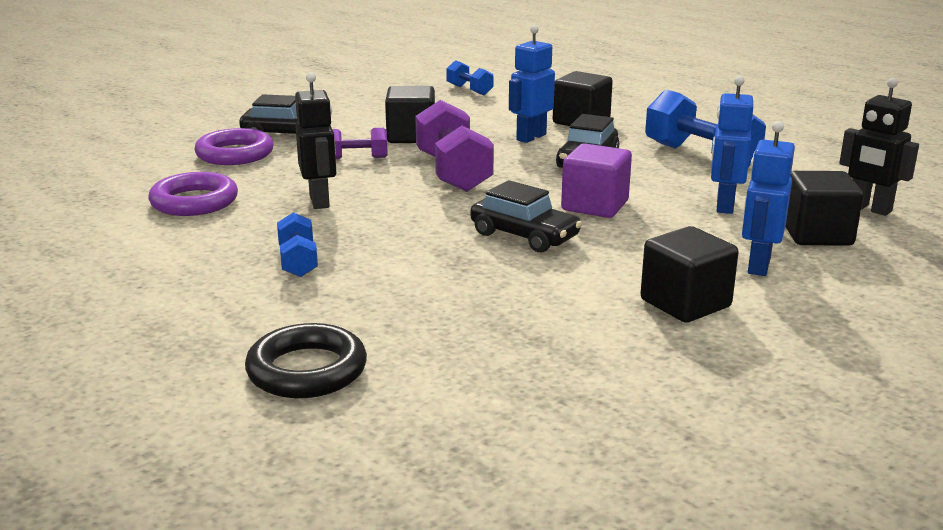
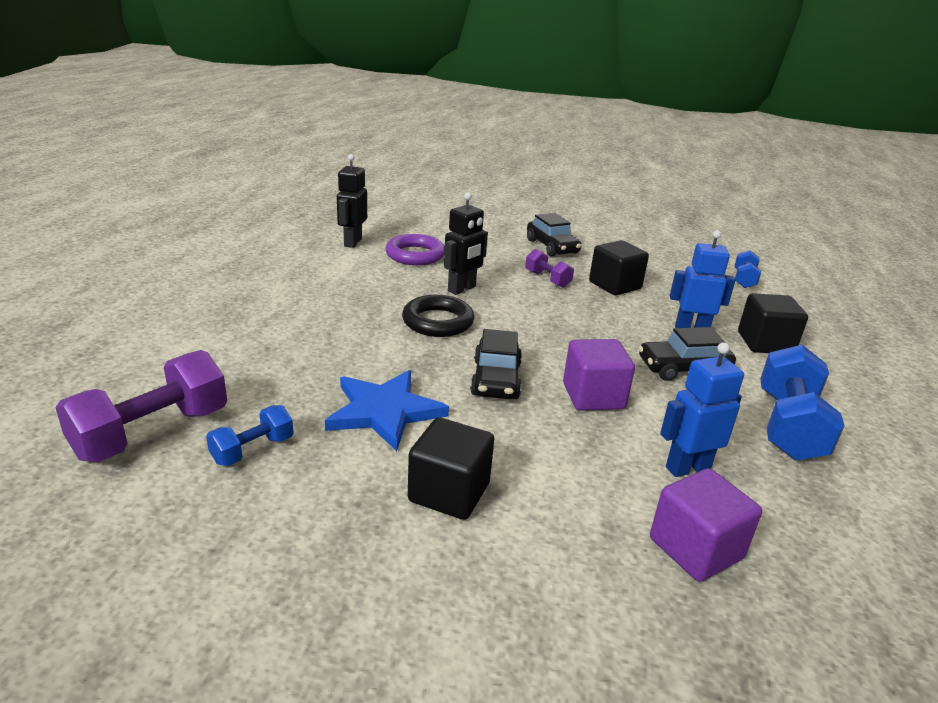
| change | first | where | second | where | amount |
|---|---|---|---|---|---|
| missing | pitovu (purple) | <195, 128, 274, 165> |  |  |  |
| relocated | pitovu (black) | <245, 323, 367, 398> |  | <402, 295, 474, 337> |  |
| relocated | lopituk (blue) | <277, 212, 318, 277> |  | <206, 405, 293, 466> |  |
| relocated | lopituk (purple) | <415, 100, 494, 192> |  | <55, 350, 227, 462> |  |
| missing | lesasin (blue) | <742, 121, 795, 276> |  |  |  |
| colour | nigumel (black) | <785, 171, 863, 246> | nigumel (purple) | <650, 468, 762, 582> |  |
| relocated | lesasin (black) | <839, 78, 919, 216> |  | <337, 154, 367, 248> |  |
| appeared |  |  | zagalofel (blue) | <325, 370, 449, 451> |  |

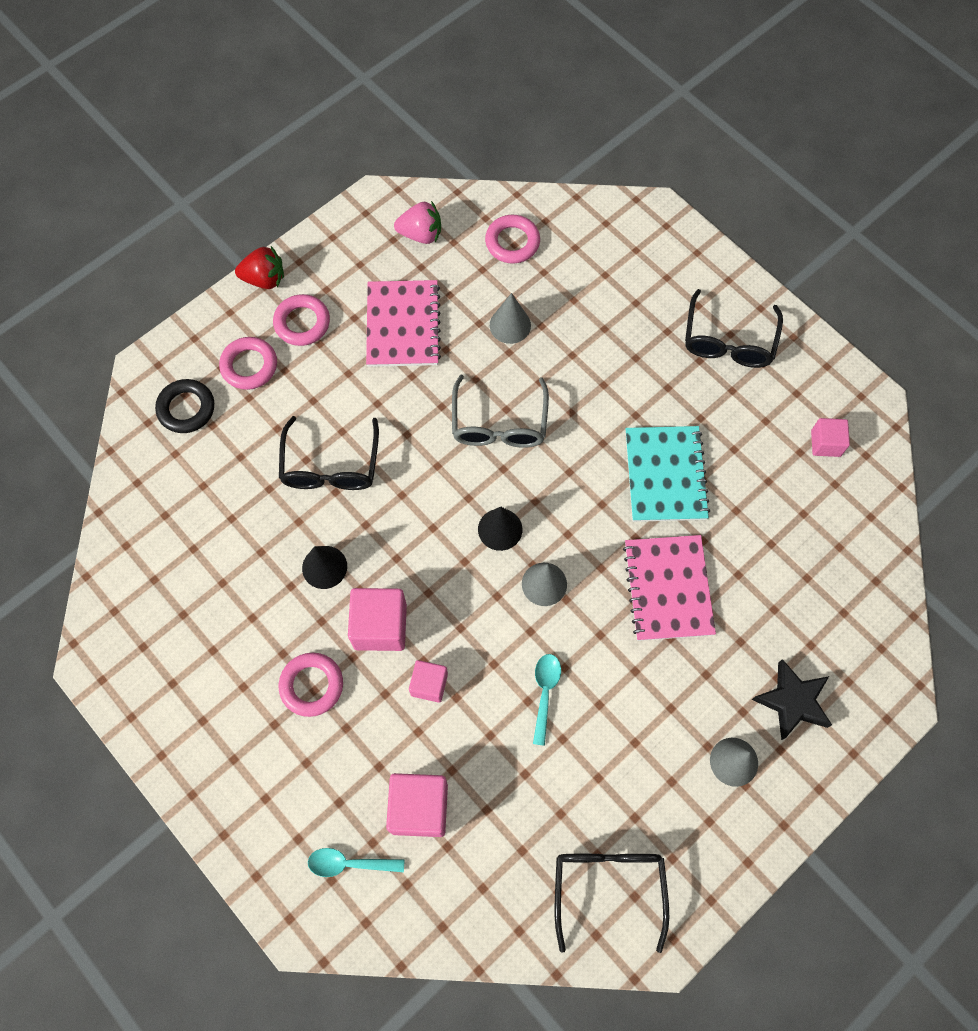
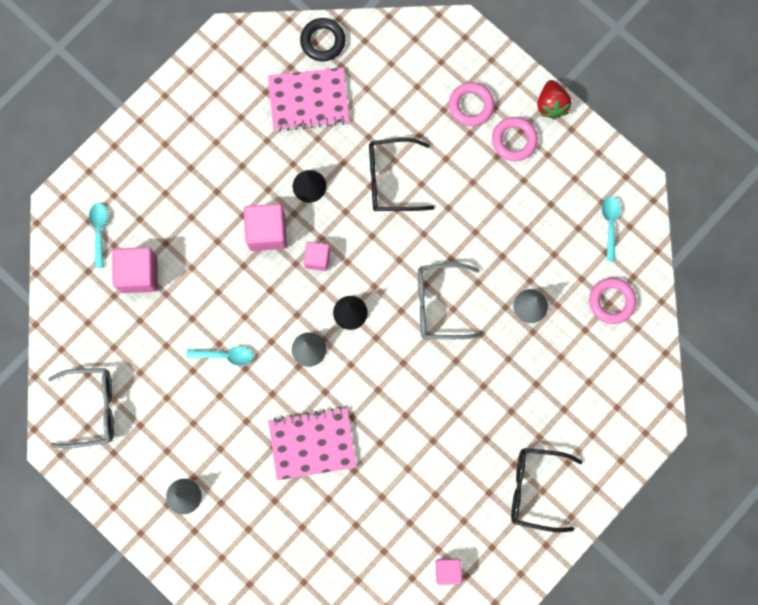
| change | first | where | second | where | amount |
|---|---|---|---|---|---|
| relocated | pitovu (black) | <155, 379, 214, 433> |  | <300, 18, 345, 61> |  |
| missing | pitovu (pink) | <279, 653, 343, 717> |  |  |  |
| relocated | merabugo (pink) | <366, 280, 441, 367> |  | <268, 67, 349, 131> |  |
| exchanged | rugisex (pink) | <394, 201, 441, 244> | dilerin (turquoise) | <602, 196, 621, 261> |  |
| relocated | nigumel (pink) | <409, 660, 448, 703> |  | <303, 242, 330, 271> |  |
| colour | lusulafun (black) | <555, 854, 669, 953> | lusulafun (grey) | <48, 368, 114, 448> |  |
| missing | merabugo (turquoise) | <626, 426, 710, 522> |  |  |  |
| missing | zagalofel (black) | <752, 659, 832, 740> |  |  |  |

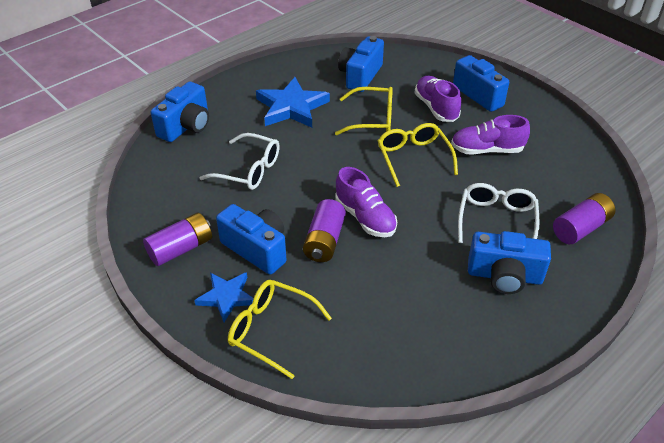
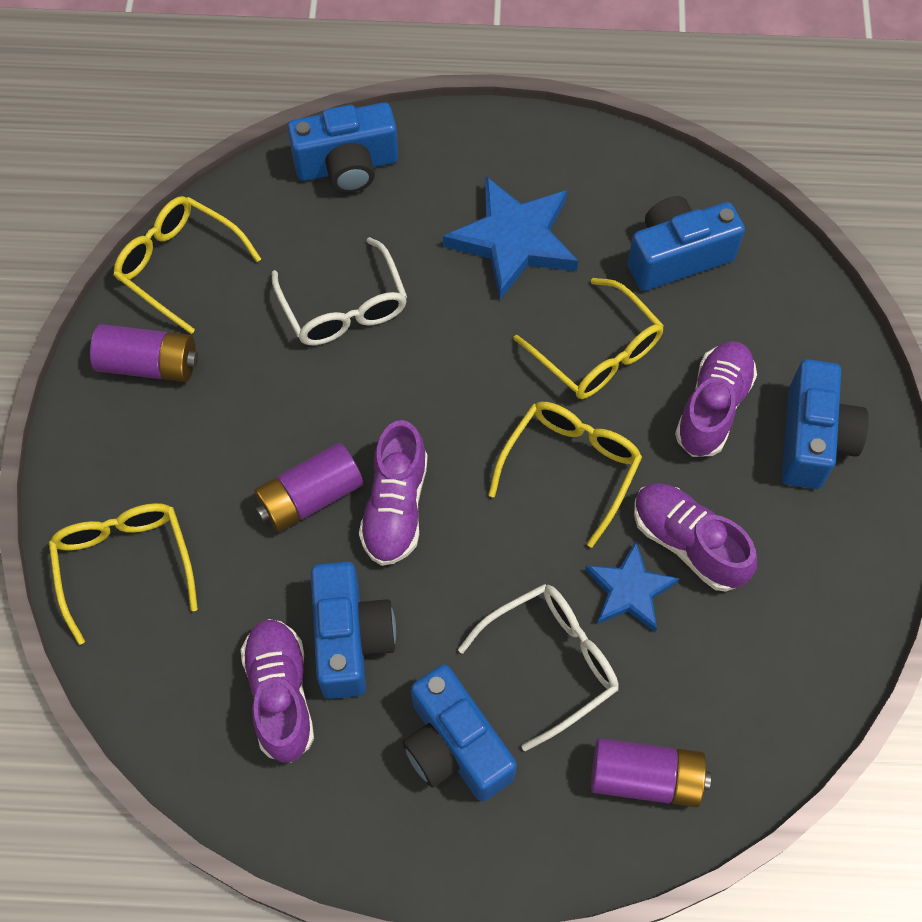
| change | first | where | second | where | amount |
|---|---|---|---|---|---|
| relocated | zagalofel (blue) | <194, 272, 254, 322> |  | <585, 541, 680, 632> |  |
| relocated | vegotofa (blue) | <216, 204, 287, 275> |  | <311, 562, 396, 699> |  |
| appeared |  |  | lusulafun (yellow) | <113, 196, 261, 334> |  |
| appeared |  |  | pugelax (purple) | <241, 619, 314, 763> |  |

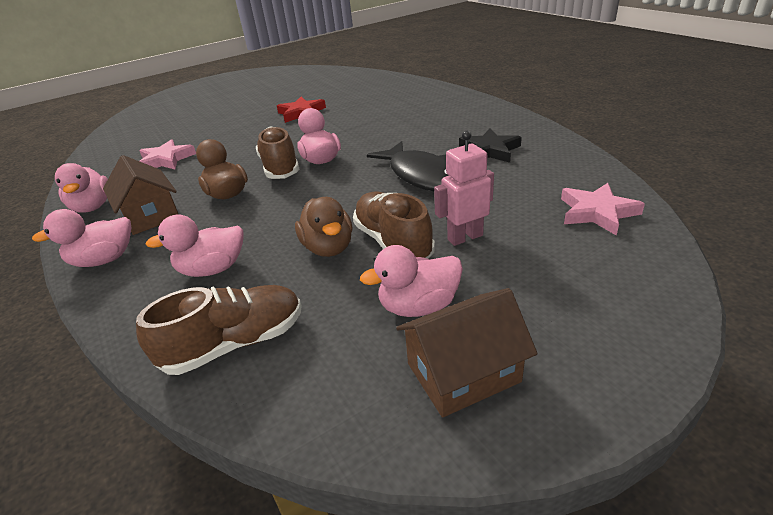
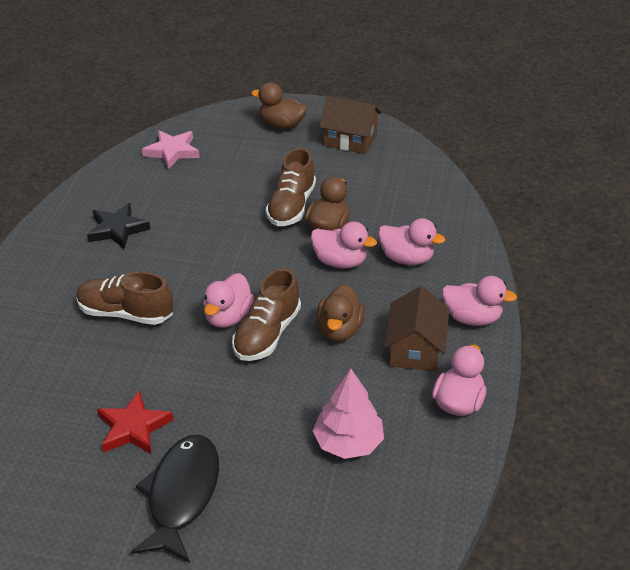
| change | first | where | second | where | amount |
|---|---|---|---|---|---|
| relocated | pugelax (brown) | <136, 285, 302, 375> |  | <76, 272, 173, 325> |  |
| exchanged | zagalofel (pink) | <139, 139, 196, 169> | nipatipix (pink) | <313, 369, 384, 459> |  |
| relocated | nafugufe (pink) | <360, 245, 463, 317> |  | <311, 221, 377, 269> |  |
| relocated | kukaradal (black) | <367, 141, 449, 191> |  | <131, 435, 219, 563> |  |
| missing | lesasin (pink) | <434, 131, 494, 246> |  |  |  |
| appeared |  |  | nafugufe (brown) | <251, 82, 307, 129> |  |

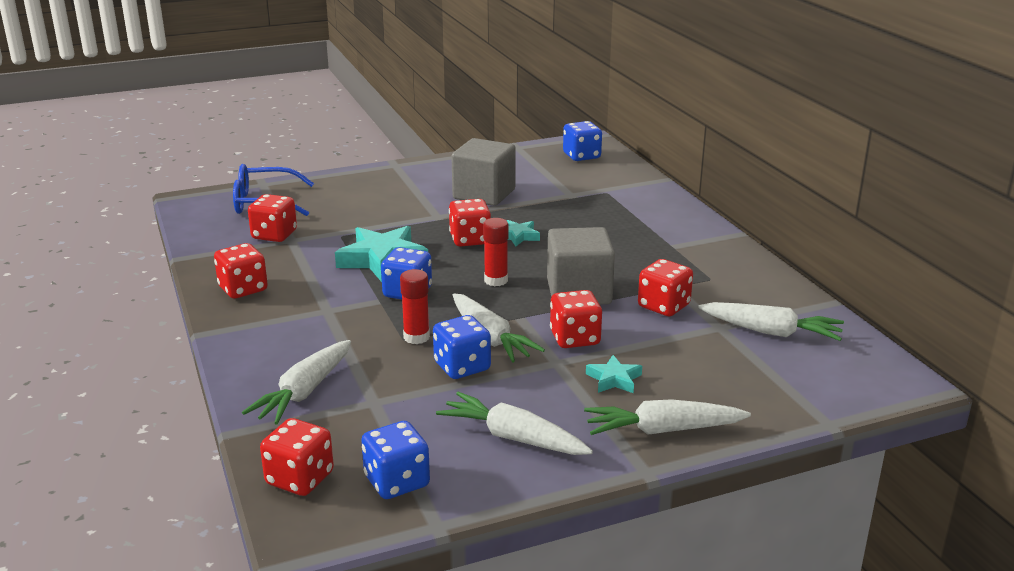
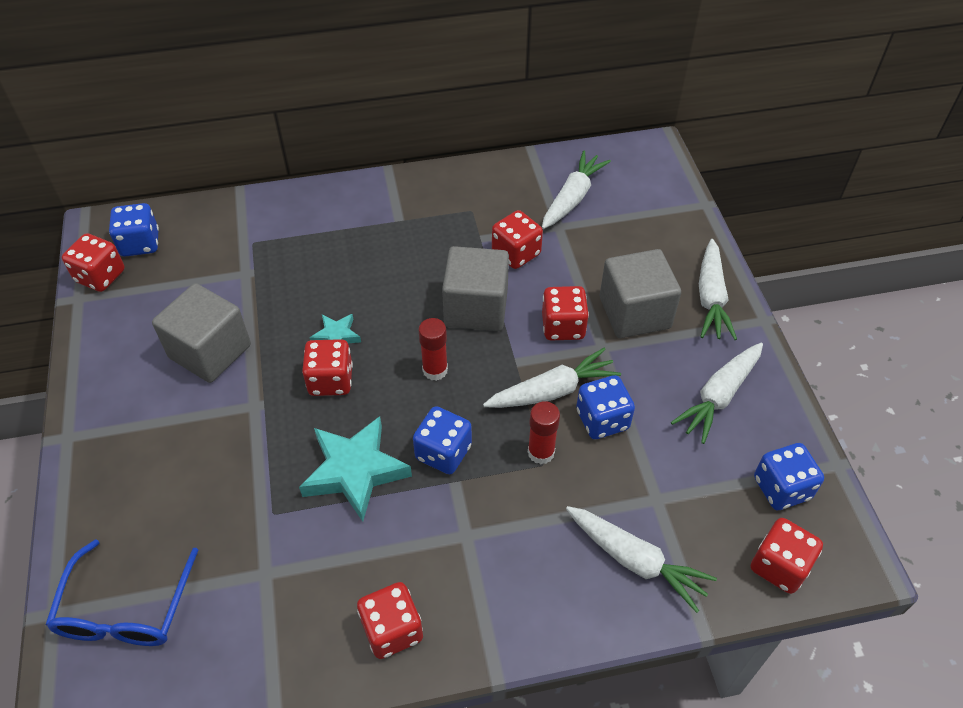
| change | first | where | second | where | amount |
|---|---|---|---|---|---|
| relocated | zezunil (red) | <248, 194, 297, 242> |  | <62, 233, 125, 292> |  |
| exchanged | zagalofel (turquoise) | <586, 355, 642, 393> | nigumel (grey) | <600, 249, 681, 338> |  |

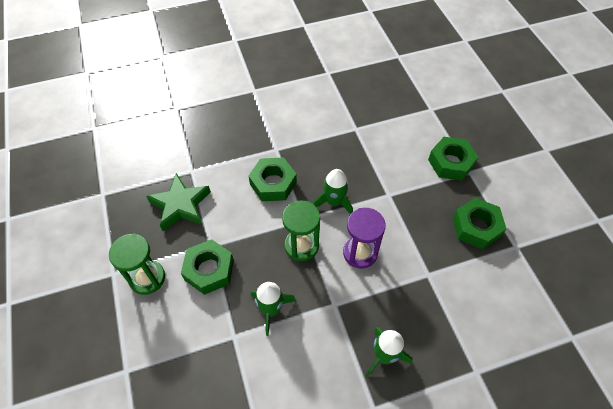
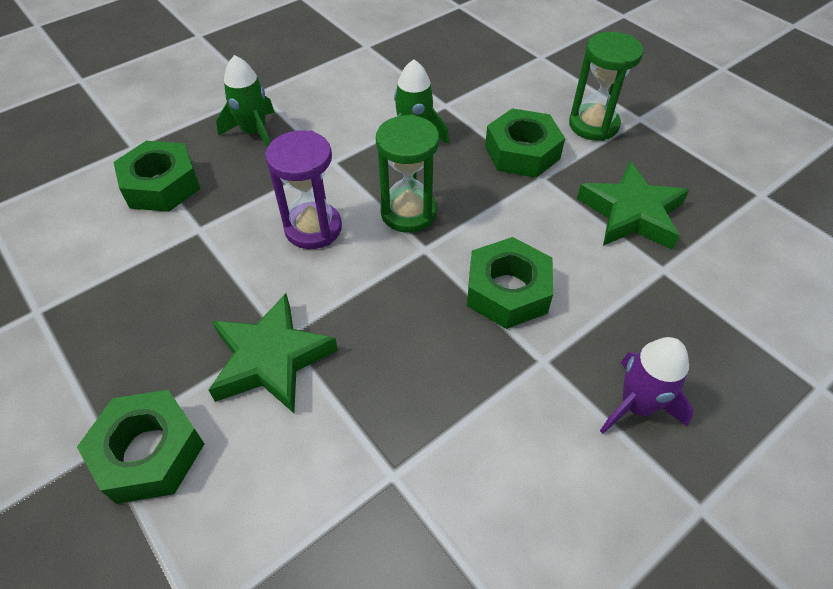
| change | first | where | second | where | amount |
|---|---|---|---|---|---|
| missing | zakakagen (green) | <313, 169, 353, 214> |  |  |  |
| relocated | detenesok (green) | <453, 198, 507, 249> |  | <114, 141, 200, 212> |  |
| appeared |  |  | zagalofel (green) | <209, 293, 338, 413> |  |
| appeared |  |  | zakakagen (purple) | <600, 337, 694, 434> |  |

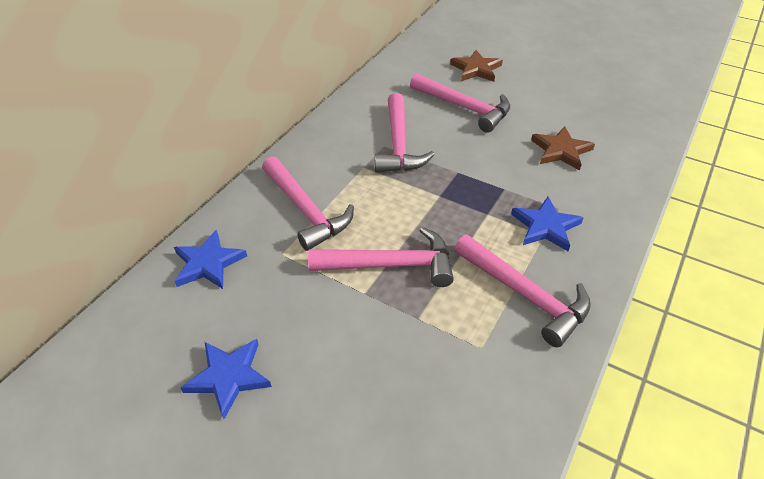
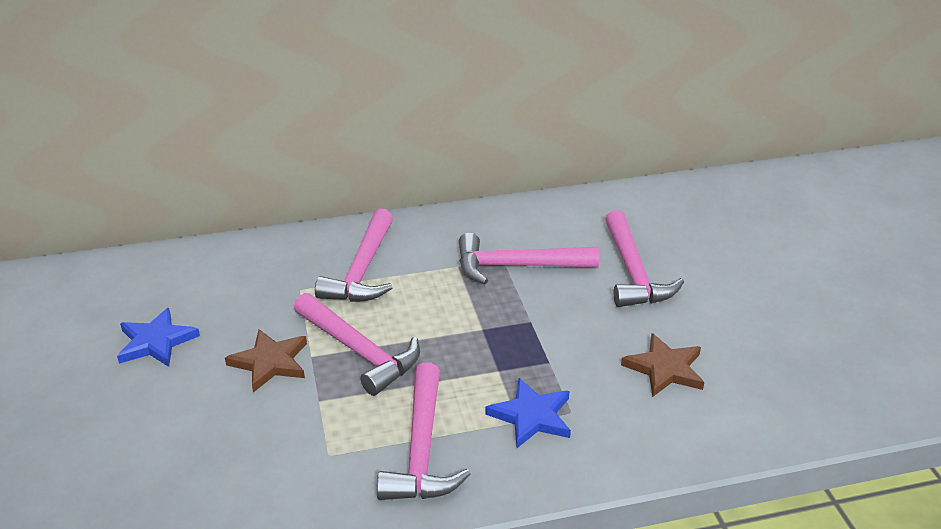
| change | first | where | second | where | amount |
|---|---|---|---|---|---|
| missing | zagalofel (blue) | <174, 230, 247, 289> |  |  |  |
| spun | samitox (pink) | <375, 93, 435, 173> |  | <459, 233, 599, 284> | 45 degrees clockwise |
| relocated | zagalofel (brown) | <450, 50, 503, 82> |  | <225, 329, 307, 392> |  |

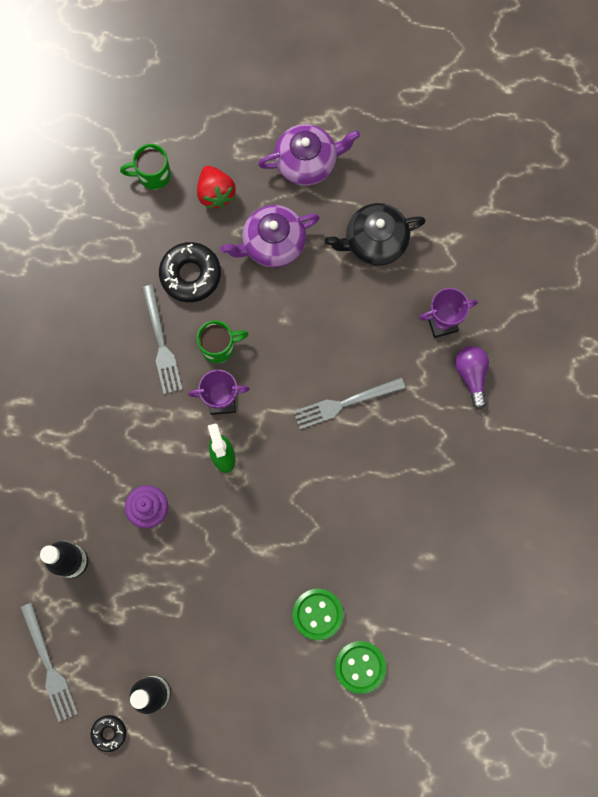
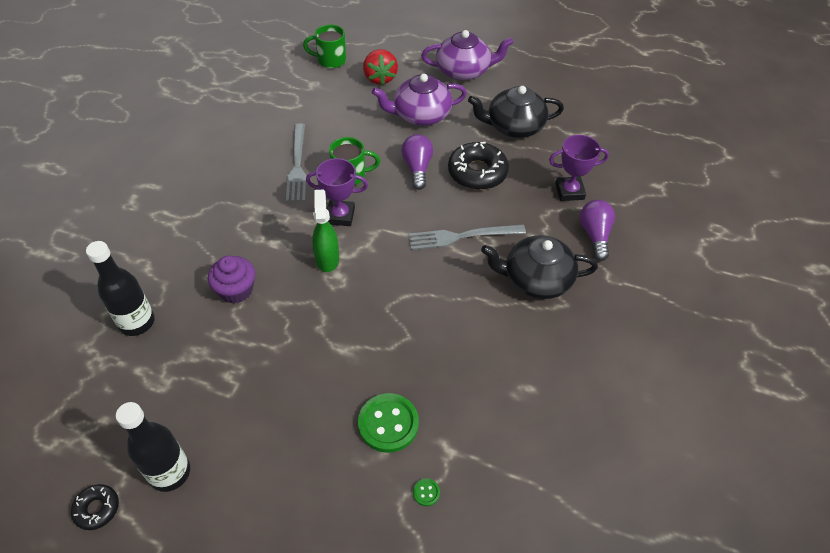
| change | first | where | second | where | amount |
|---|---|---|---|---|---|
| missing | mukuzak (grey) | <20, 603, 78, 722> |  |  |  |
| relocated | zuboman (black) | <159, 242, 221, 302> |  | <448, 142, 509, 190> |  |
| size | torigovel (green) | <335, 641, 386, 694> |  | <413, 478, 440, 506> | x0.42 |
| appeared |  |  | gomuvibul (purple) | <402, 134, 433, 190> |  |
| appeared |  |  | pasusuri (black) | <481, 235, 598, 299> |  |

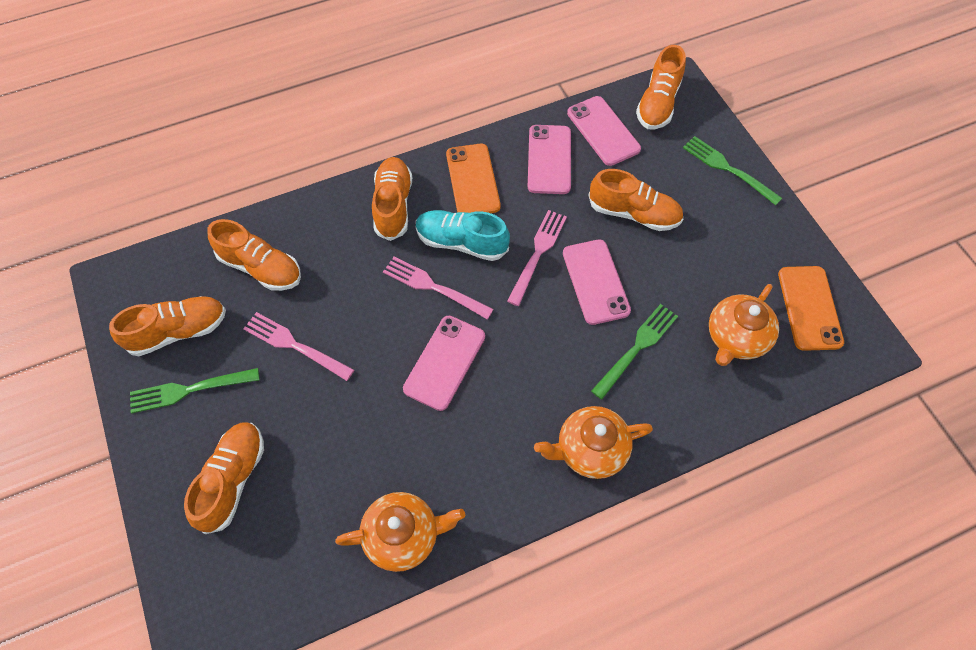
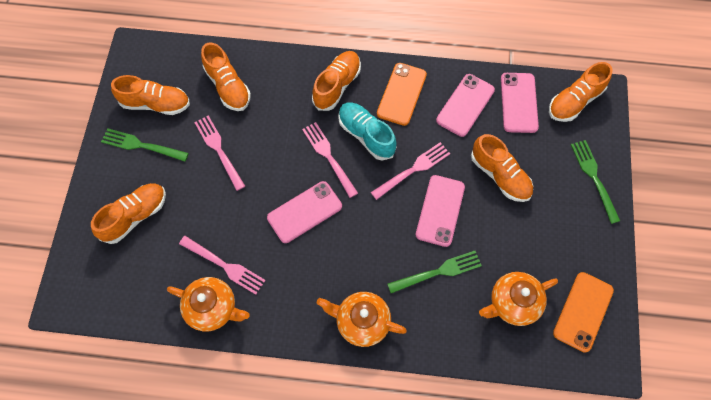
| change | first | where | second | where | amount |
|---|---|---|---|---|---|
| appeared |  |  | mukuzak (pink) | <179, 236, 266, 295> |  |

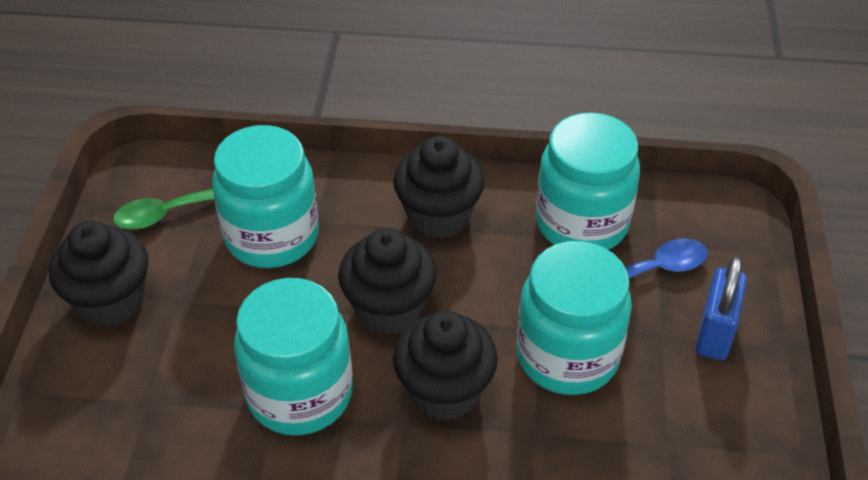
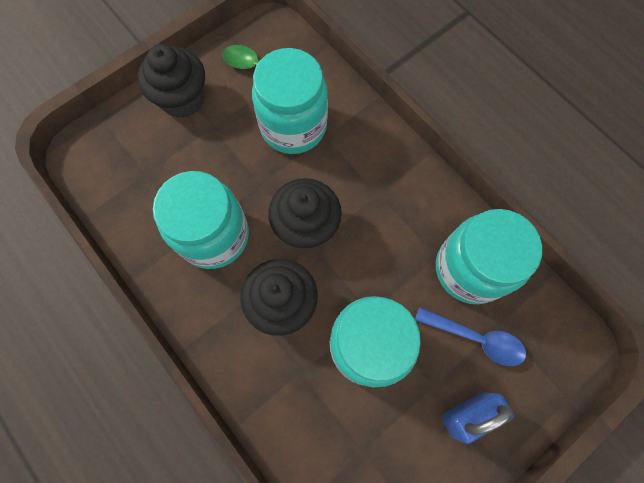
| change | first | where | second | where | amount |
|---|---|---|---|---|---|
| missing | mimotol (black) | <393, 136, 485, 239> |  |  |  |

